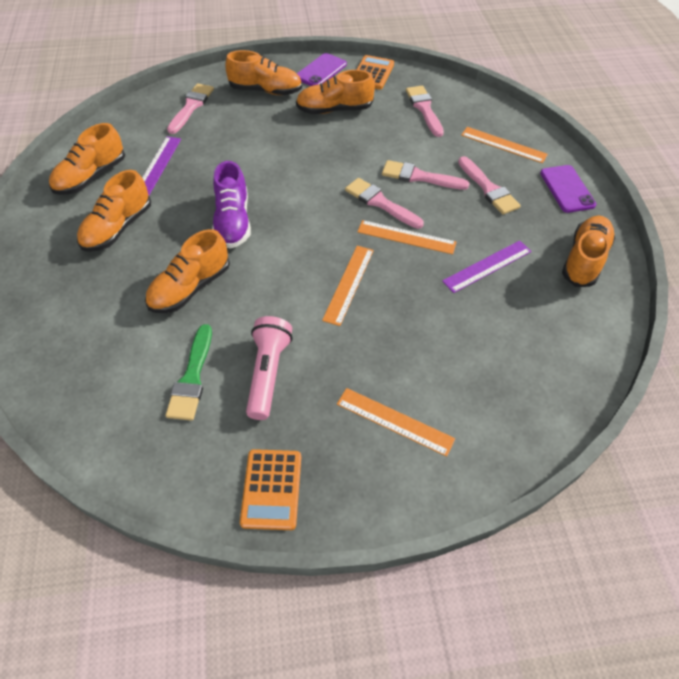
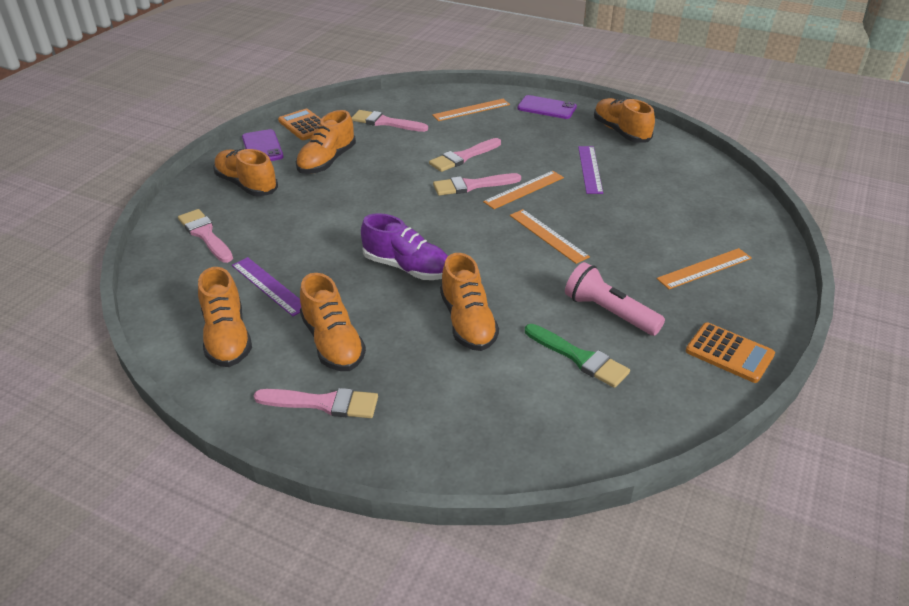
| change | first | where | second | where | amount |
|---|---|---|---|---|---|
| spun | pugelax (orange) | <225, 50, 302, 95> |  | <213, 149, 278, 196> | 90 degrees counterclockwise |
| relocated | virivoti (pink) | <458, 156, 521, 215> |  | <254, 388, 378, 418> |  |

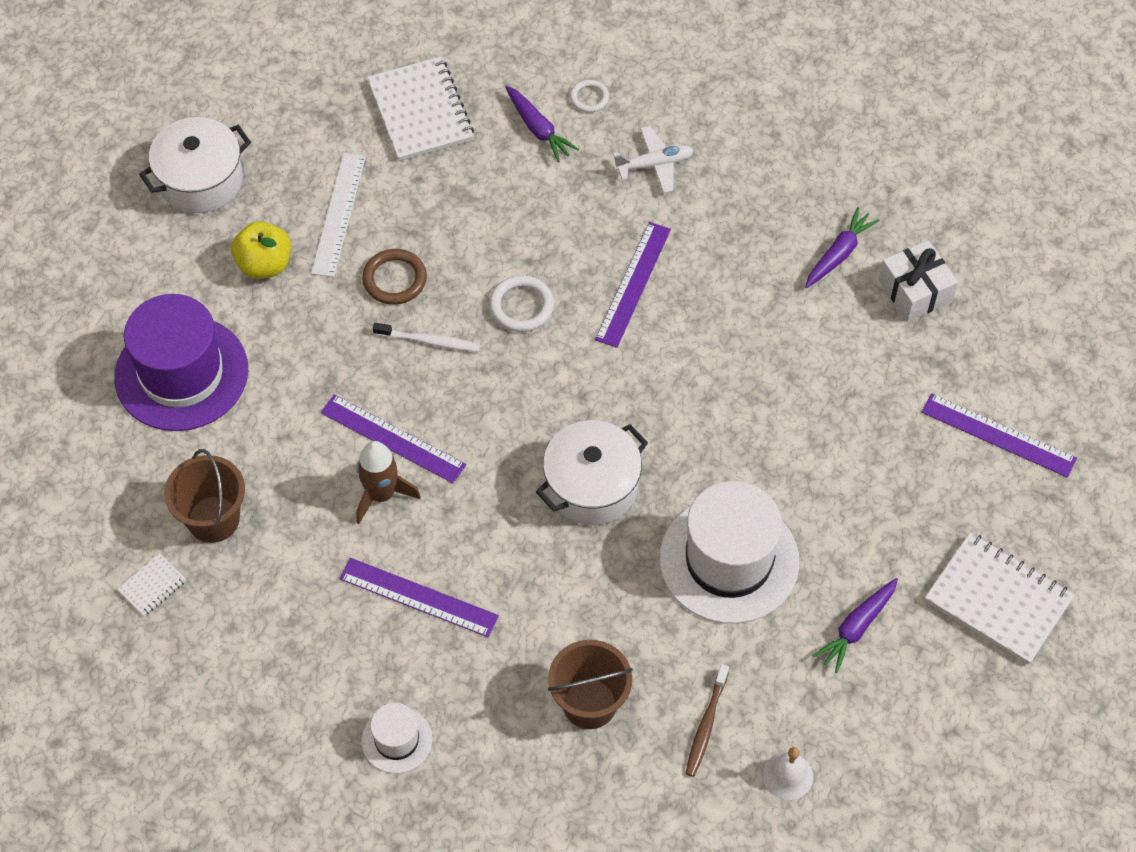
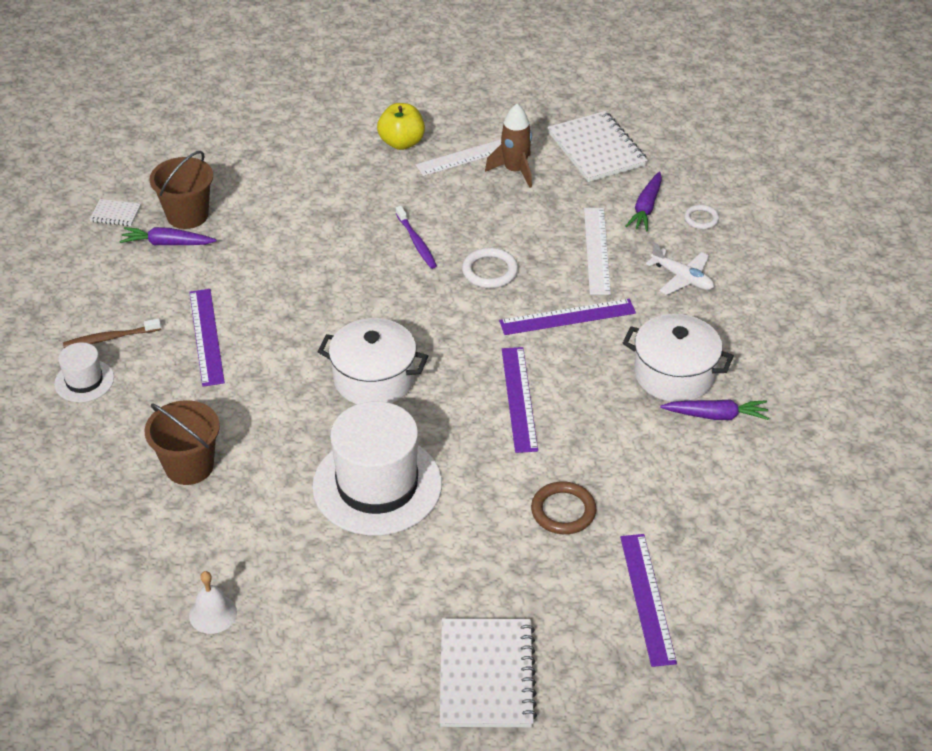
| change | first | where | second | where | amount |
|---|---|---|---|---|---|
| missing | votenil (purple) | <114, 294, 248, 431> |  |  |  |
| relocated | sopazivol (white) | <139, 117, 251, 213> |  | <623, 314, 734, 402> |  |
| relocated | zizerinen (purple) | <321, 394, 466, 483> |  | <502, 347, 538, 453> |  |
| relocated | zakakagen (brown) | <356, 441, 421, 524> |  | <485, 104, 532, 188> |  |
| relocated | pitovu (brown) | <362, 249, 427, 305> |  | <531, 481, 596, 534> |  |
| spun | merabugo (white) | <367, 57, 474, 161> |  | <548, 111, 648, 182> | 60 degrees counterclockwise |
| colour | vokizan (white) | <373, 323, 480, 352> | vokizan (purple) | <396, 206, 437, 269> |  |
| relocated | vokizan (brown) | <685, 664, 729, 777> |  | <63, 318, 161, 348> |  |
| relocated | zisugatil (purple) | <813, 578, 898, 673> |  | <119, 227, 217, 245> |  |
| missing | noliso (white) | <879, 240, 958, 322> |  |  |  |
| appeared |  |  | zizerinen (white) | <584, 208, 611, 295> |  |

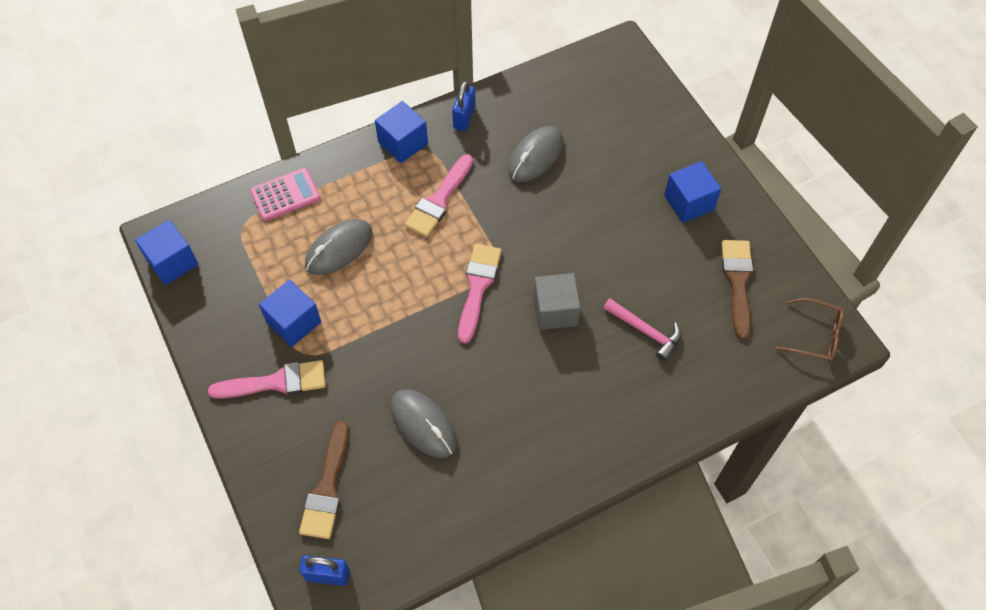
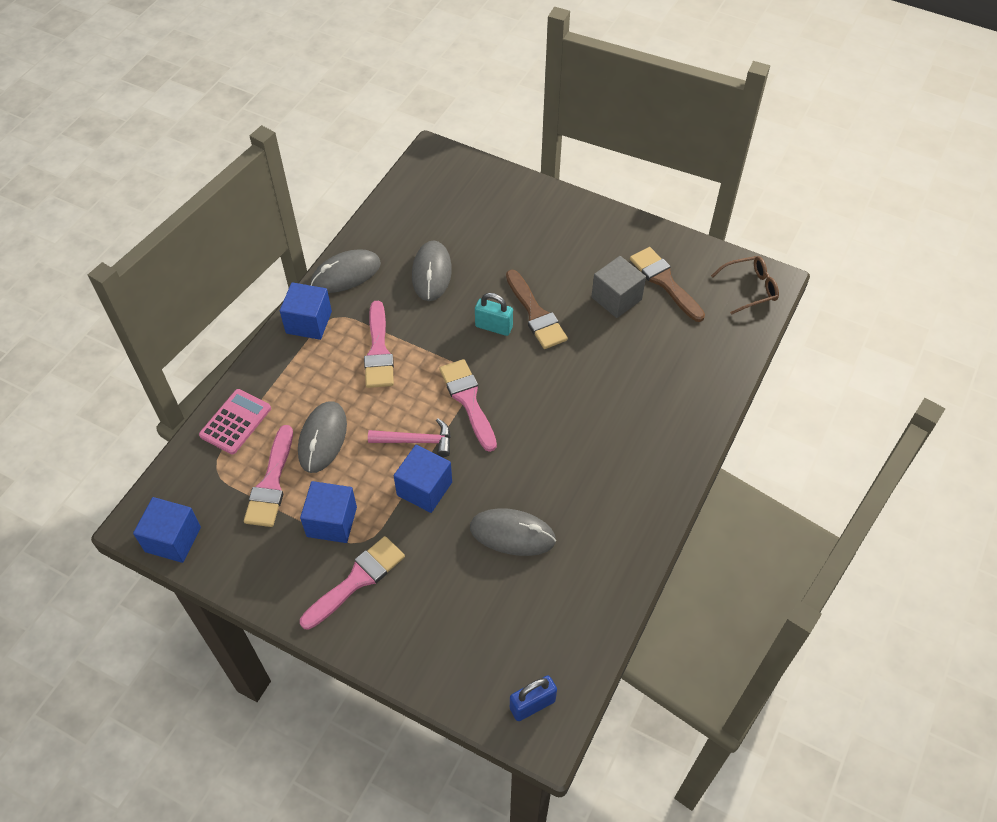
| change | first | where | second | where | amount |
|---|---|---|---|---|---|
| relocated | virivoti (brown) | <299, 421, 349, 539> |  | <506, 269, 568, 349> |  |
| exchanged | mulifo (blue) | <452, 81, 476, 131> | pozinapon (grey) | <311, 249, 381, 293> |  |
| relocated | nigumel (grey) | <533, 273, 581, 330> |  | <591, 256, 646, 318> |  |
| relocated | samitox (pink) | <603, 298, 681, 361> |  | <368, 418, 451, 457> |  |
| relocated | nigumel (blue) | <664, 161, 721, 223> |  | <394, 445, 452, 513> |  |
| appeared |  |  | virivoti (pink) | <244, 425, 293, 527> |  |
| appeared |  |  | mulifo (turquoise) | <475, 293, 513, 336> |  |

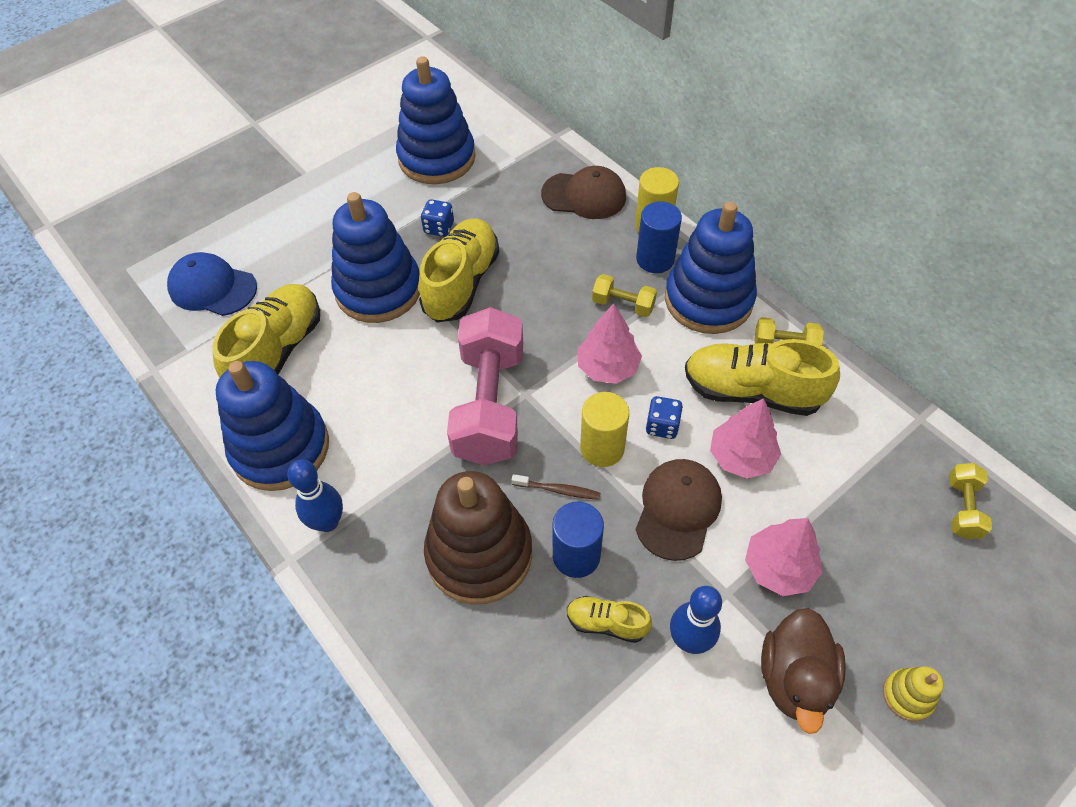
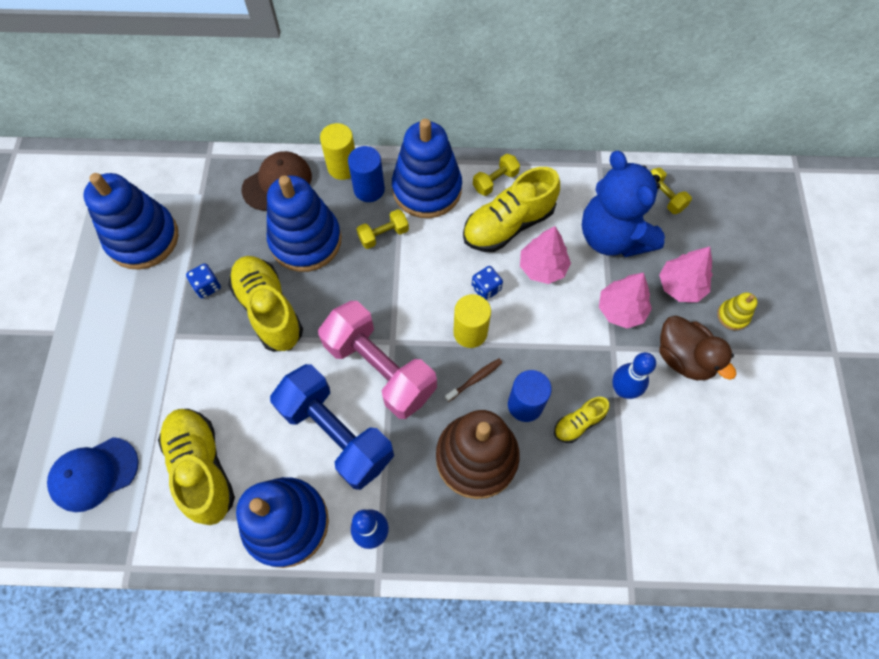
| change | first | where | second | where | amount |
|---|---|---|---|---|---|
| relocated | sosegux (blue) | <331, 192, 420, 323> |  | <267, 175, 341, 272> |  |
| relocated | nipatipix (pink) | <577, 303, 642, 384> |  | <659, 247, 713, 302> |  |
| missing | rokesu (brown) | <636, 459, 722, 561> |  |  |  |
| appeared |  |  | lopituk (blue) | <270, 364, 394, 490> |  |
| appeared |  |  | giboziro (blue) | <582, 151, 665, 257> |  |

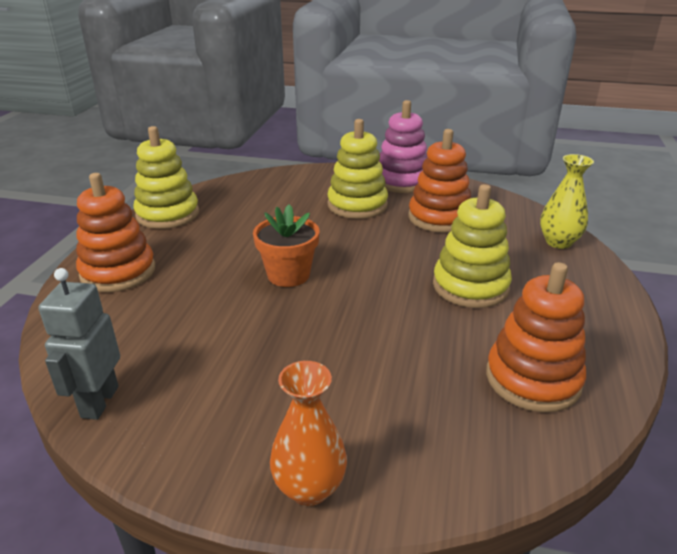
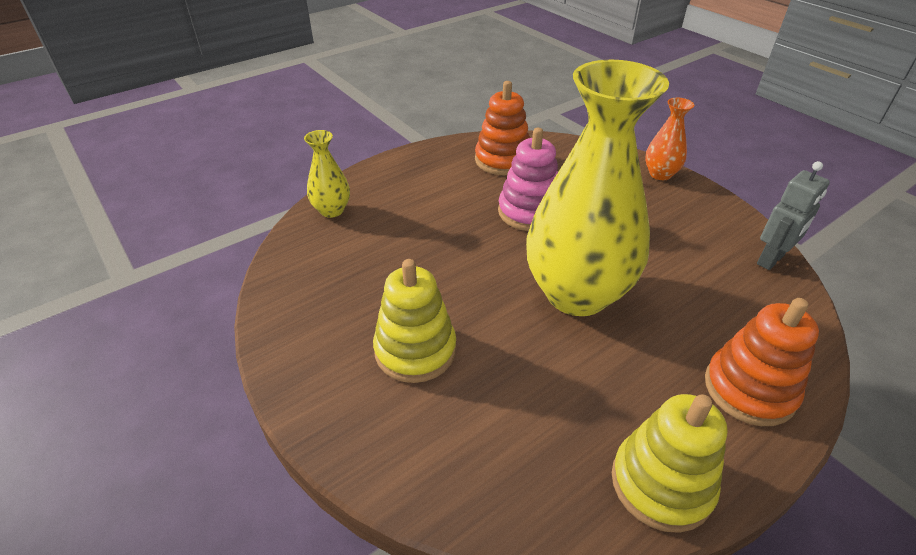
| change | first | where | second | where | amount |
|---|---|---|---|---|---|
| exchanged | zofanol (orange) | <253, 204, 319, 287> | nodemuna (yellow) | <526, 60, 669, 316> |  |
| relocated | sosegux (pink) | <379, 100, 428, 193> |  | <498, 128, 558, 231> |  |
| missing | sosegux (orange) | <408, 129, 471, 233> |  |  |  |
| missing | sosegux (yellow) | <433, 184, 512, 308> |  |  |  |

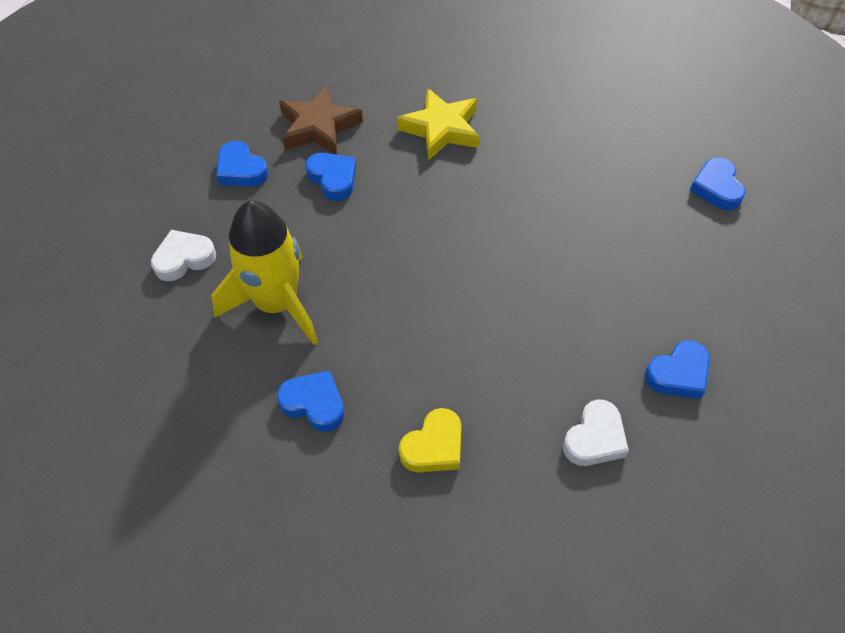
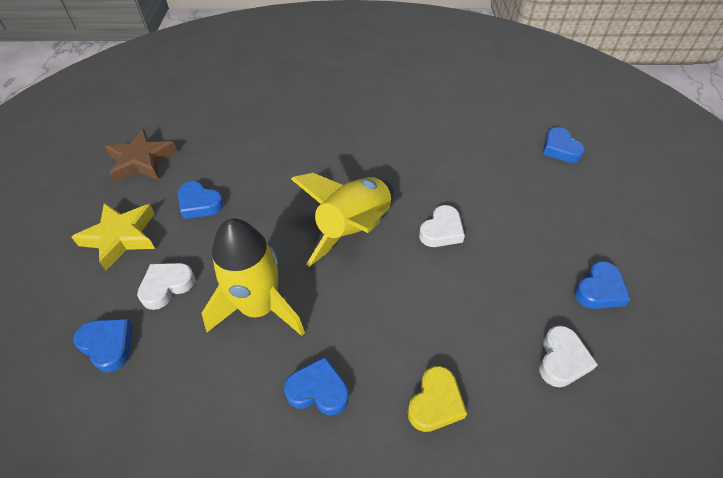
| change | first | where | second | where | amount |
|---|---|---|---|---|---|
| relocated | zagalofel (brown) | <279, 85, 363, 155> |  | <105, 129, 178, 183> |  |
| relocated | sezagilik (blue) | <305, 153, 356, 201> |  | <73, 319, 133, 372> |  |
| relocated | zagalofel (yellow) | <397, 88, 480, 160> |  | <71, 203, 155, 271> |  |
| appeared |  |  | zakakagen (yellow) | <291, 173, 394, 267> |  |
| appeared |  |  | sezagilik (white) | <419, 205, 465, 247> |  |

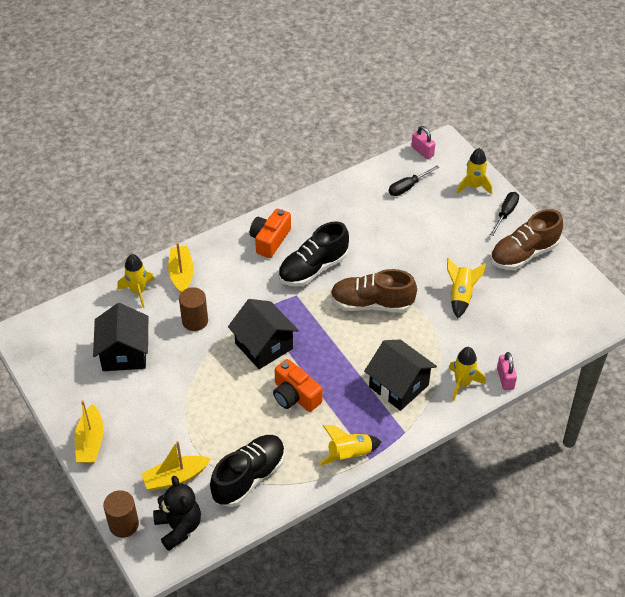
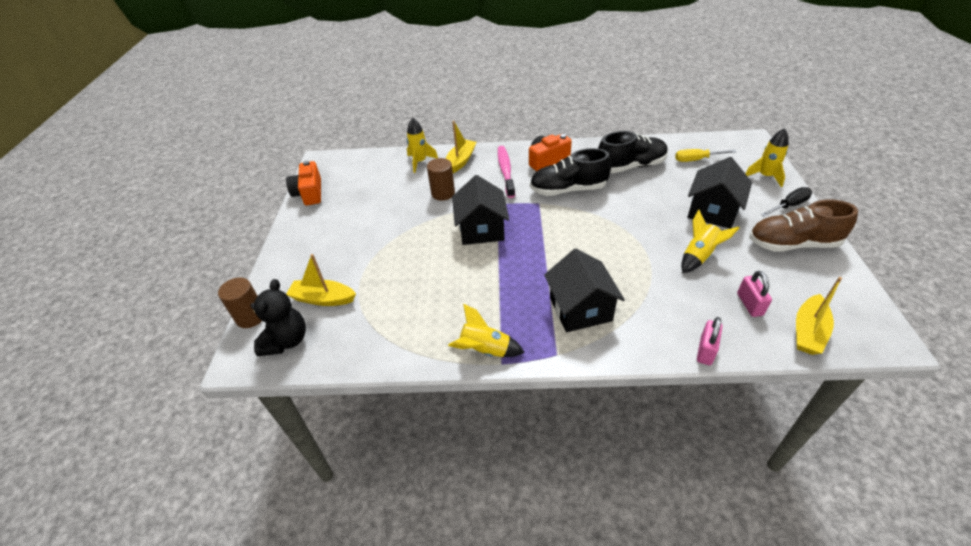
| change | first | where | second | where | amount |
|---|---|---|---|---|---|
| relocated | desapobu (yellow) | <75, 400, 103, 463> |  | <796, 277, 842, 355> |  |
| relocated | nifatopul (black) | <93, 303, 148, 371> |  | <687, 157, 752, 229> |  |
| relocated | pugelax (black) | <210, 435, 285, 507> |  | <598, 131, 668, 173> |  |
| relocated | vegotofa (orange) | <273, 359, 323, 412> |  | <286, 161, 321, 205> |  |
| missing | pugelax (brown) | <330, 269, 417, 312> |  |  |  |
| colour | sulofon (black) | <389, 165, 439, 196> | sulofon (yellow) | <675, 149, 736, 162> |  |
| relocated | mulifo (pink) | <411, 126, 435, 159> |  | <737, 271, 772, 317> |  |
| missing | zakakagen (yellow) | <449, 347, 486, 401> |  |  |  |
| appeared |  |  | vokizan (pink) | <498, 146, 515, 198> |  |

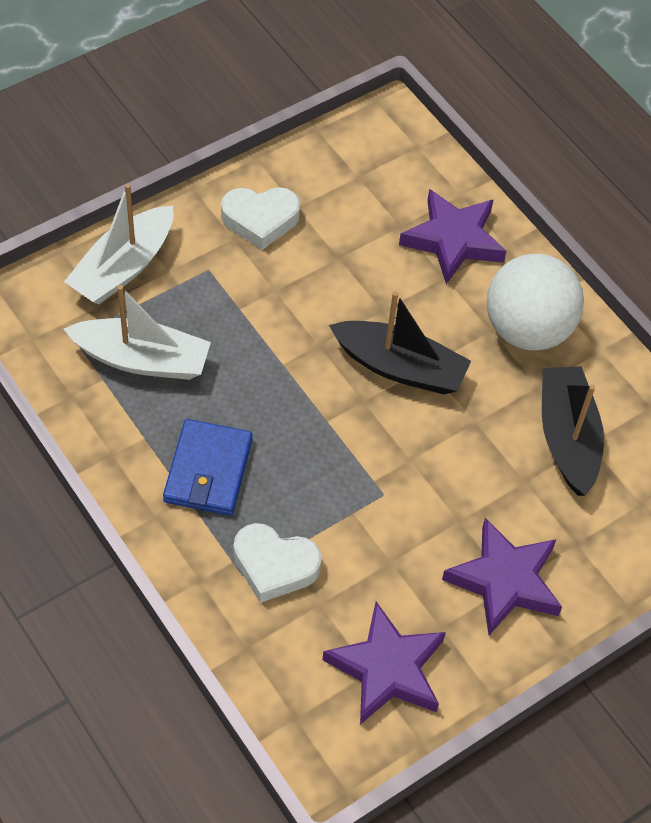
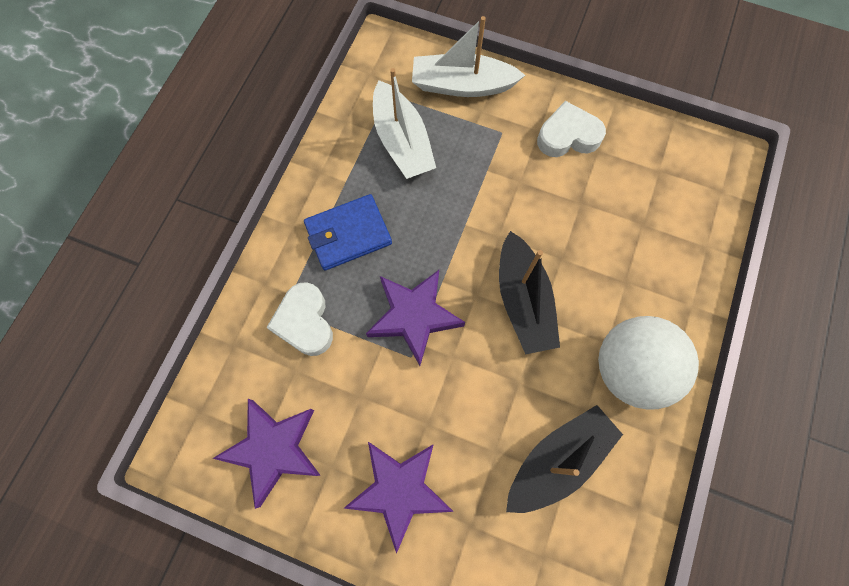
| change | first | where | second | where | amount |
|---|---|---|---|---|---|
| spun | sezagilik (white) | <221, 187, 300, 250> |  | <537, 101, 606, 157> | 120 degrees clockwise |
| relocated | zagalofel (purple) | <399, 189, 507, 284> |  | <366, 270, 465, 366> |  |

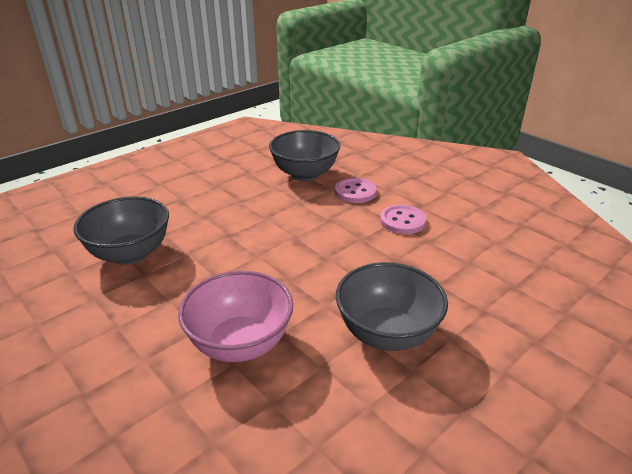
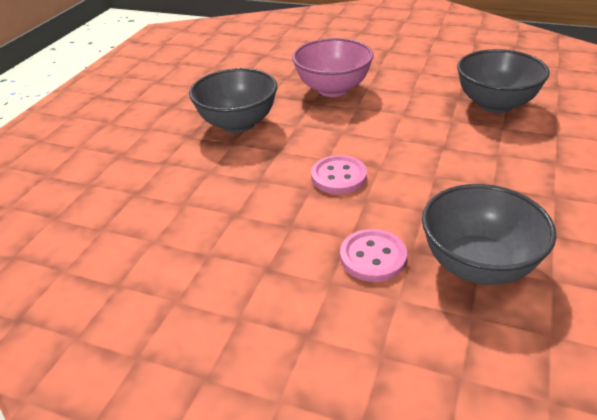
| change | first | where | second | where | amount |
|---|---|---|---|---|---|
| relocated | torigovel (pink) | <380, 205, 426, 234> |  | <311, 155, 367, 194> |  |

